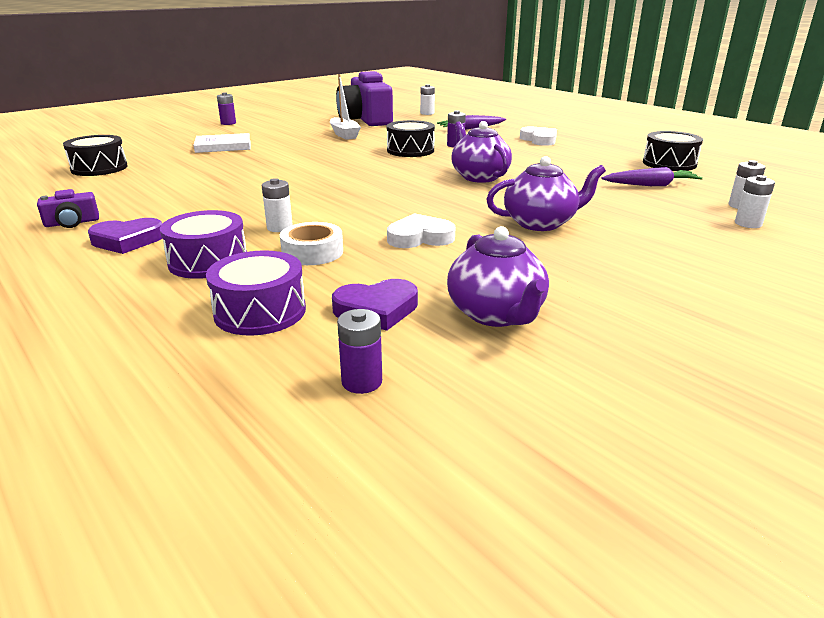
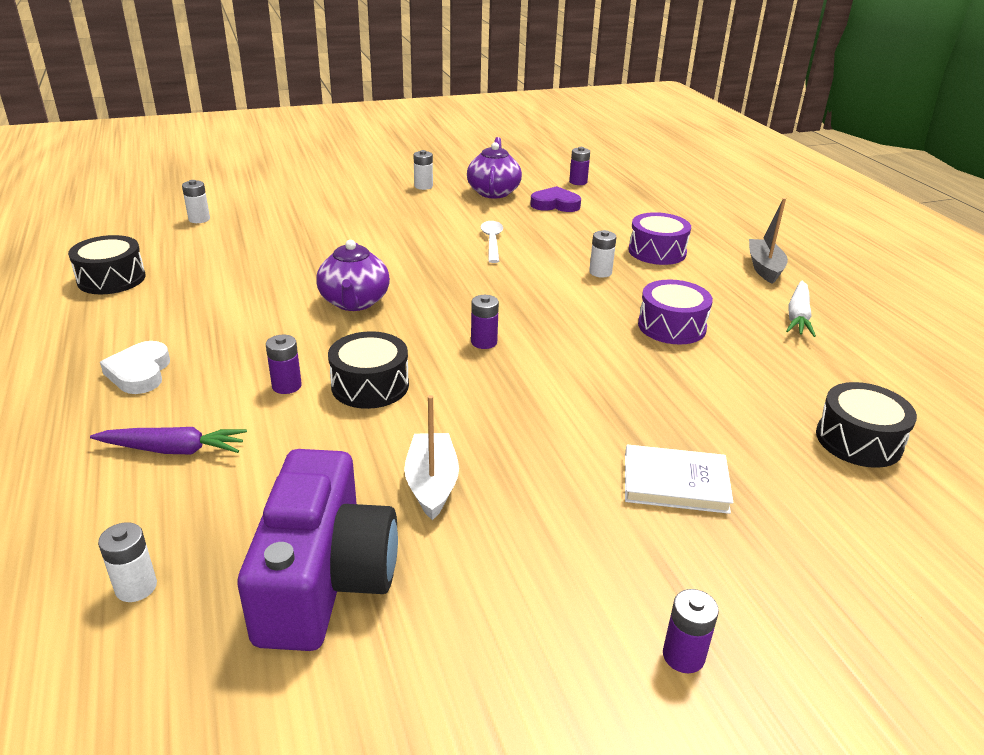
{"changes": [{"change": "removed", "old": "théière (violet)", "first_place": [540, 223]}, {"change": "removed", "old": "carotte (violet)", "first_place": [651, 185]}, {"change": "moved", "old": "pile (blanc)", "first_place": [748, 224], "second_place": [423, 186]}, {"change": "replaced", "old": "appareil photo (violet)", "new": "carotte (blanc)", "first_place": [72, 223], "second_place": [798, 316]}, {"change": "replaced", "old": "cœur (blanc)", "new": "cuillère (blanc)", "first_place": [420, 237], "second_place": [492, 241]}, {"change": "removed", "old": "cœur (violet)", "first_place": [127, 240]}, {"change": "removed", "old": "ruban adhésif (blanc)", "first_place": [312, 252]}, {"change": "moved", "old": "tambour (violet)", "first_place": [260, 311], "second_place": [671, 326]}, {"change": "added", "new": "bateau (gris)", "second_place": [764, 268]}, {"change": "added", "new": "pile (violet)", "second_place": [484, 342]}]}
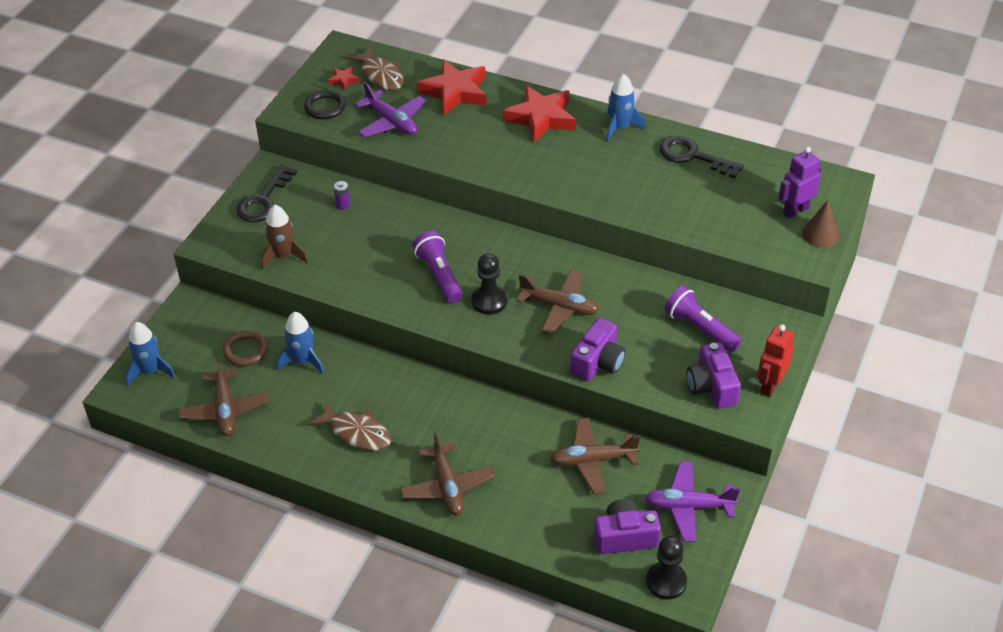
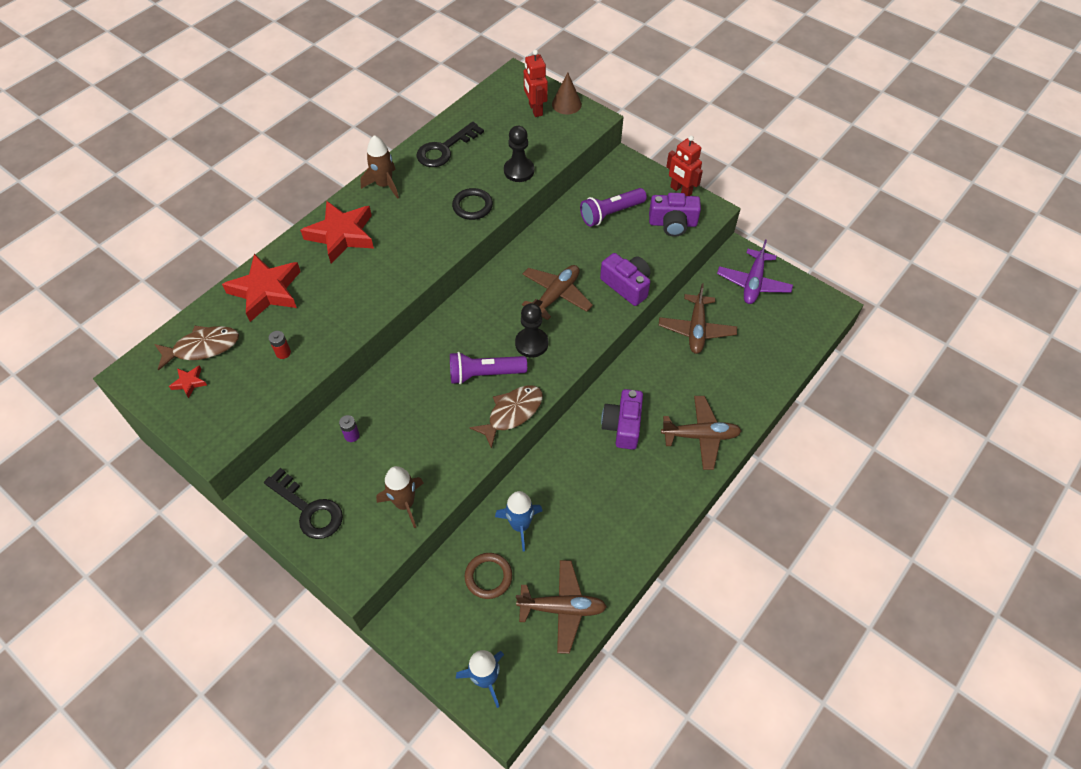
{"changes": [{"change": "recoloured", "old": "fusée (bleu)", "new": "fusée (marron)", "first_place": [620, 128], "second_place": [384, 185]}, {"change": "replaced", "old": "avion (violet)", "new": "pile (rouge)", "first_place": [391, 122], "second_place": [283, 353]}, {"change": "moved", "old": "anneau (noir)", "first_place": [325, 107], "second_place": [472, 206]}, {"change": "recoloured", "old": "robot (violet)", "new": "robot (rouge)", "first_place": [795, 210], "second_place": [535, 109]}, {"change": "moved", "old": "poisson (marron)", "first_place": [356, 433], "second_place": [512, 413]}, {"change": "moved", "old": "appareil photo (violet)", "first_place": [624, 537], "second_place": [623, 426]}, {"change": "moved", "old": "pion (noir)", "first_place": [666, 582], "second_place": [519, 171]}]}
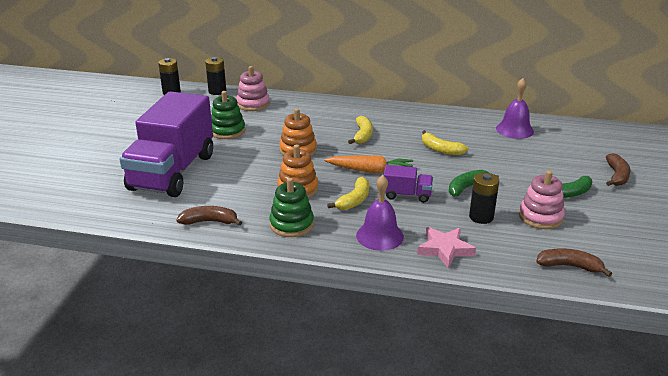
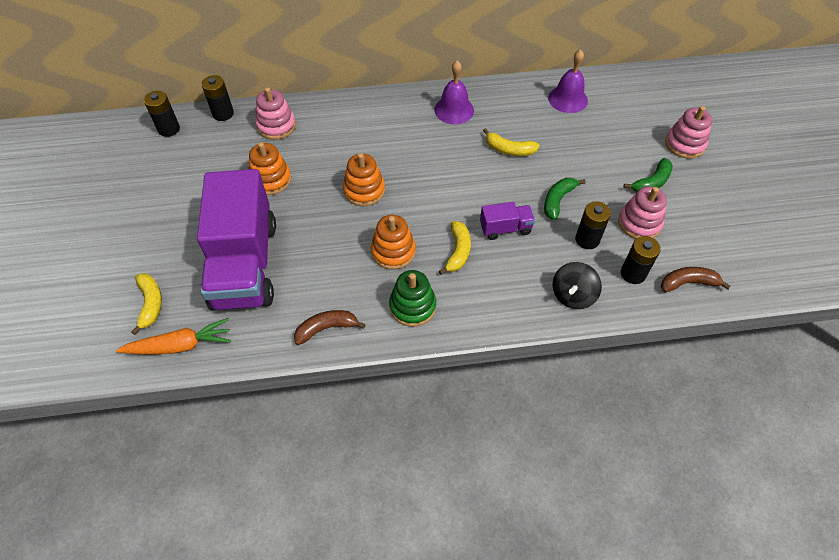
{"changes": [{"change": "recoloured", "old": "jouet à empiler (vert)", "new": "jouet à empiler (orange)", "first_place": [227, 131], "second_place": [271, 179]}, {"change": "moved", "old": "banane (jaune)", "first_place": [362, 135], "second_place": [150, 304]}, {"change": "replaced", "old": "banane (marron)", "new": "jouet à empiler (rose)", "first_place": [617, 176], "second_place": [684, 144]}, {"change": "moved", "old": "carotte (orange)", "first_place": [370, 171], "second_place": [180, 345]}, {"change": "moved", "old": "cloche (violet)", "first_place": [380, 236], "second_place": [454, 110]}, {"change": "replaced", "old": "étoile (rose)", "new": "toupie (noir)", "first_place": [445, 249], "second_place": [572, 295]}, {"change": "added", "new": "pile (noir)", "second_place": [633, 273]}]}
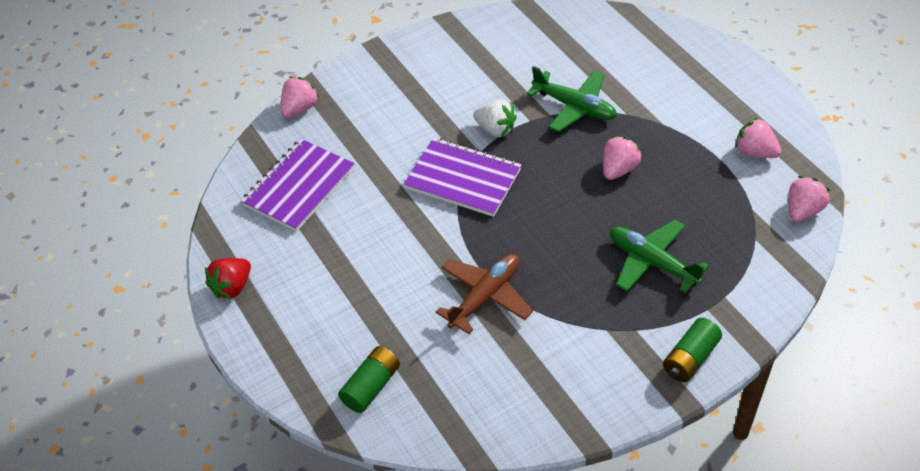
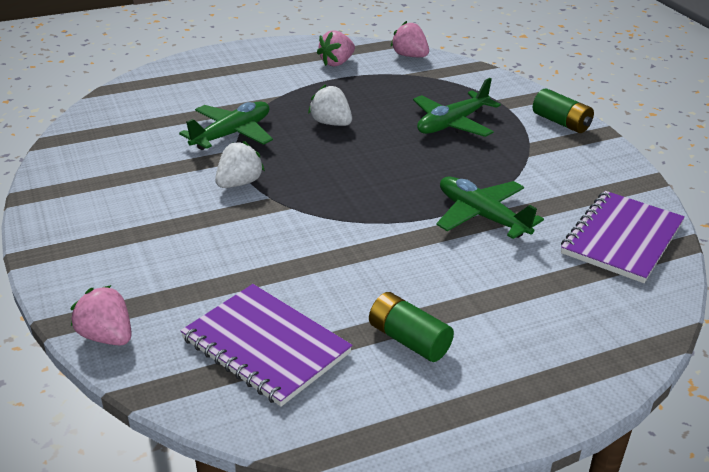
{"changes": [{"change": "recoloured", "old": "fraise (rose)", "new": "fraise (blanc)", "first_place": [618, 169], "second_place": [331, 123]}, {"change": "moved", "old": "carnet (violet)", "first_place": [463, 179], "second_place": [622, 239]}, {"change": "recoloured", "old": "avion (marron)", "new": "avion (vert)", "first_place": [485, 296], "second_place": [481, 216]}, {"change": "removed", "old": "fraise (rouge)", "first_place": [232, 287]}, {"change": "moved", "old": "pile (vert)", "first_place": [371, 386], "second_place": [408, 340]}]}
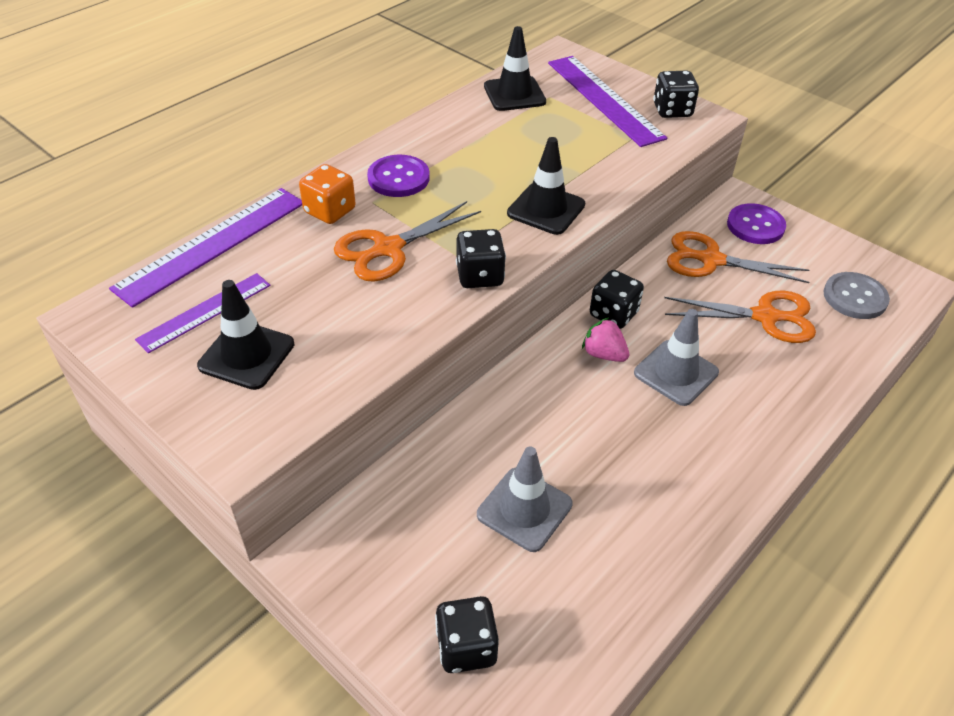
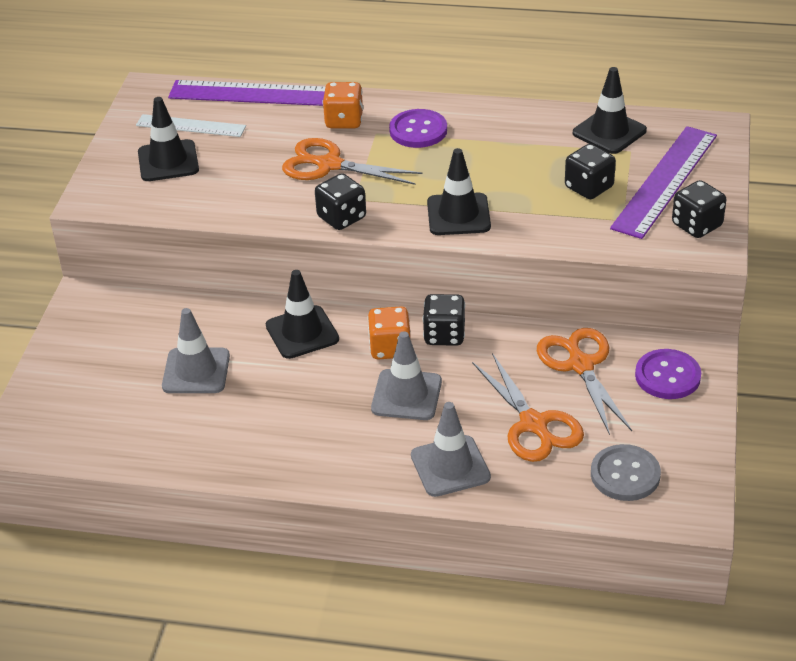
{"changes": [{"change": "recoloured", "old": "règle (violet)", "new": "règle (blanc)", "first_place": [205, 312], "second_place": [191, 126]}, {"change": "replaced", "old": "fraise (rose)", "new": "dé (orange)", "first_place": [603, 354], "second_place": [390, 348]}, {"change": "moved", "old": "dé (noir)", "first_place": [466, 647], "second_place": [589, 187]}, {"change": "added", "new": "cône de chantier (noir)", "second_place": [302, 332]}, {"change": "added", "new": "cône de chantier (gris)", "second_place": [450, 466]}]}
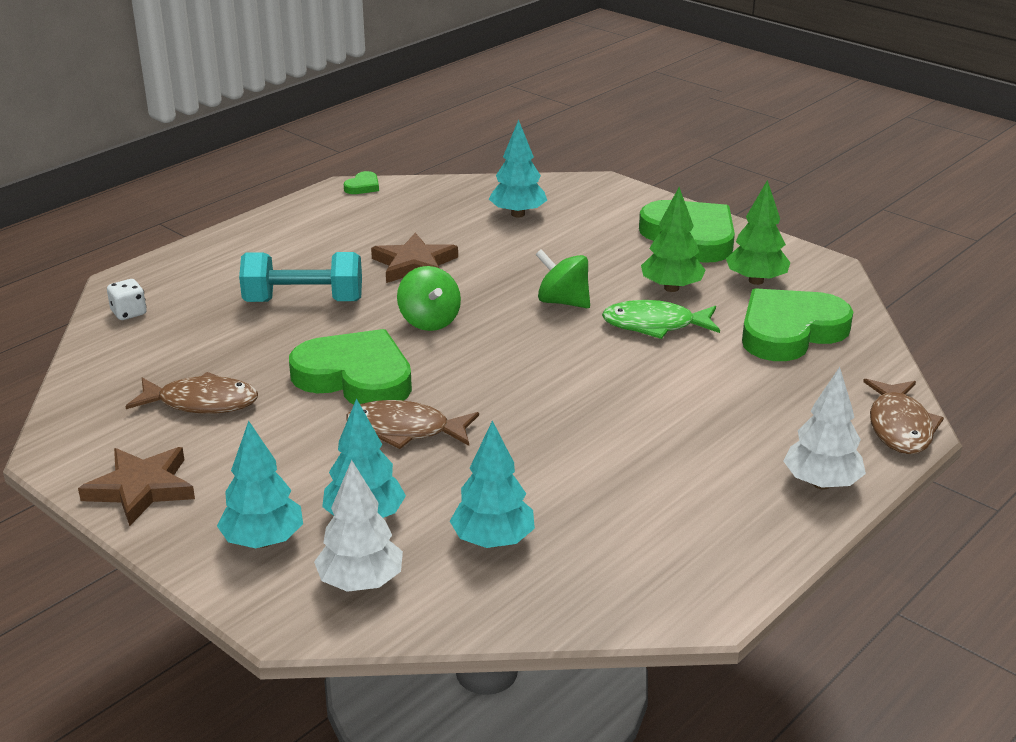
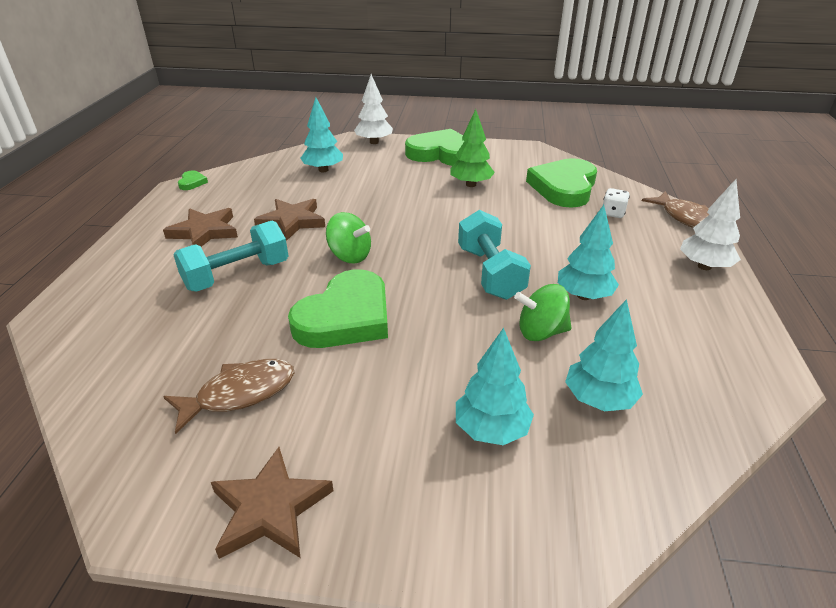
{"changes": [{"change": "removed", "old": "arbre (vert)", "first_place": [756, 281]}, {"change": "moved", "old": "toupie (vert)", "first_place": [563, 302], "second_place": [541, 332]}, {"change": "moved", "old": "dé (blanc)", "first_place": [129, 313], "second_place": [613, 213]}, {"change": "removed", "old": "poisson (vert)", "first_place": [655, 325]}, {"change": "turned", "old": "cœur (vert)", "first_place": [355, 377], "second_place": [345, 317], "degrees": 135}, {"change": "removed", "old": "poisson (marron)", "first_place": [405, 430]}, {"change": "moved", "old": "arbre (turquoise)", "first_place": [263, 541], "second_place": [584, 296]}, {"change": "moved", "old": "arbre (blanc)", "first_place": [360, 583], "second_place": [374, 142]}, {"change": "added", "new": "étoile (marron)", "second_place": [204, 232]}, {"change": "added", "new": "haltère (turquoise)", "second_place": [490, 273]}]}
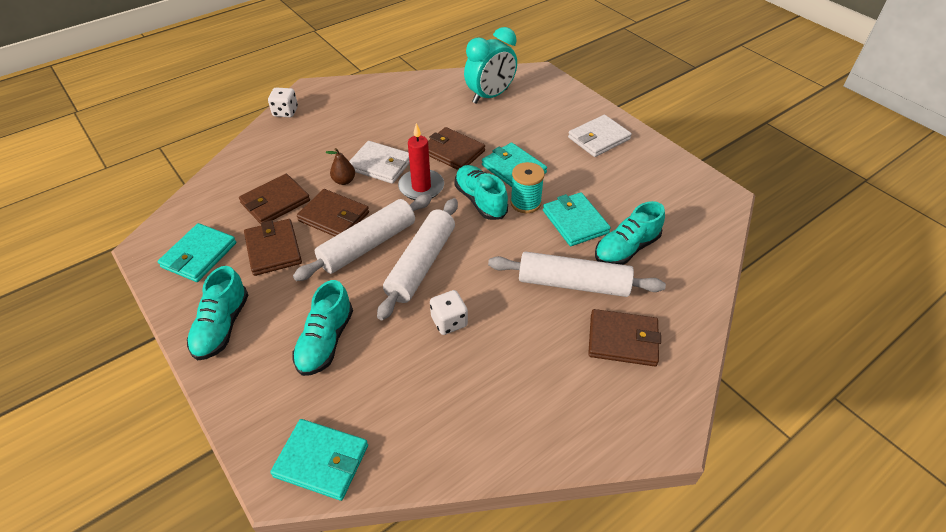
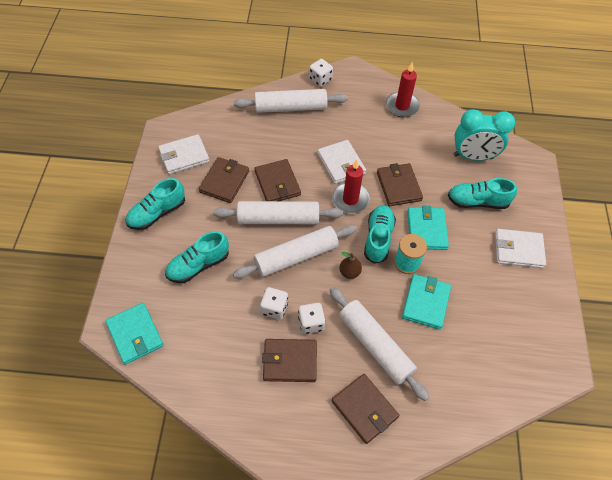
{"changes": [{"change": "moved", "old": "poire (marron)", "first_place": [344, 181], "second_place": [349, 272]}, {"change": "moved", "old": "portefeuille (marron)", "first_place": [275, 202], "second_place": [290, 361]}, {"change": "moved", "old": "chaussure (turquoise)", "first_place": [626, 249], "second_place": [477, 202]}, {"change": "recoloured", "old": "portefeuille (turquoise)", "new": "portefeuille (blanc)", "first_place": [199, 255], "second_place": [184, 156]}, {"change": "added", "new": "bougie (rouge)", "second_place": [402, 106]}, {"change": "added", "new": "rouleau à pâtisserie (blanc)", "second_place": [290, 107]}, {"change": "added", "new": "dé (blanc)", "second_place": [311, 323]}]}
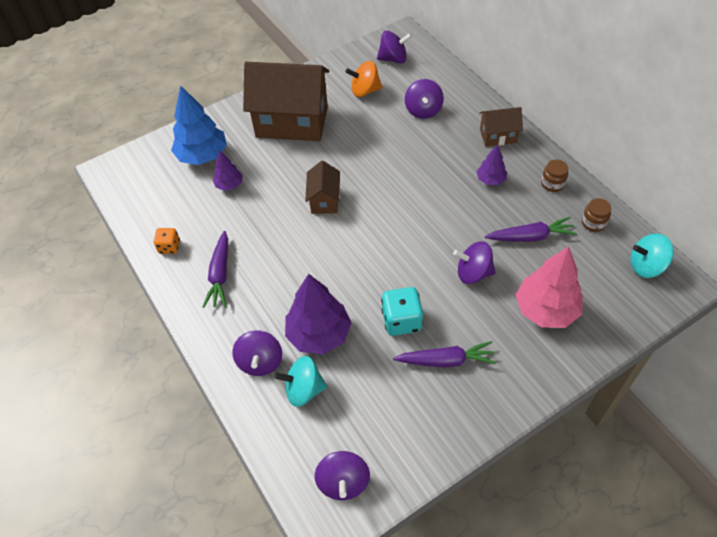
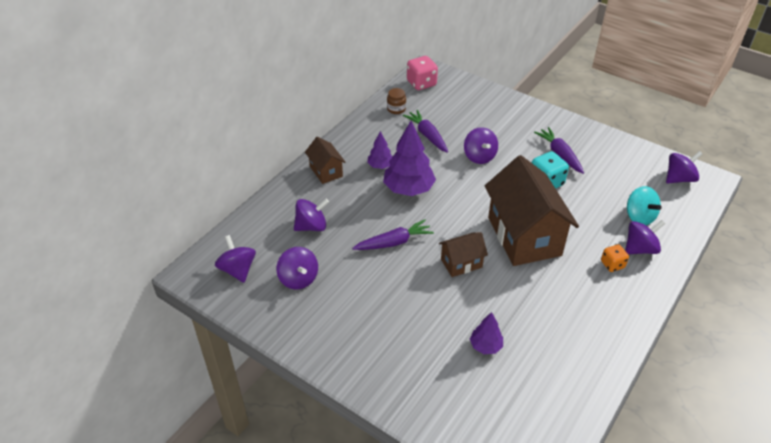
{"changes": [{"change": "recoloured", "old": "toupie (orange)", "new": "toupie (violet)", "first_place": [365, 91], "second_place": [298, 279]}, {"change": "moved", "old": "maison (marron)", "first_place": [292, 122], "second_place": [524, 236]}, {"change": "removed", "old": "arbre (bleu)", "first_place": [203, 156]}, {"change": "removed", "old": "bocal (marron)", "first_place": [552, 184]}, {"change": "moved", "old": "dé (orange)", "first_place": [169, 247], "second_place": [612, 264]}, {"change": "moved", "old": "carotte (violet)", "first_place": [220, 274], "second_place": [394, 242]}, {"change": "replaced", "old": "toupie (turquoise)", "new": "dé (rose)", "first_place": [646, 266], "second_place": [421, 83]}, {"change": "removed", "old": "arbre (rose)", "first_place": [546, 310]}, {"change": "moved", "old": "arbre (violet)", "first_place": [319, 334], "second_place": [408, 189]}]}
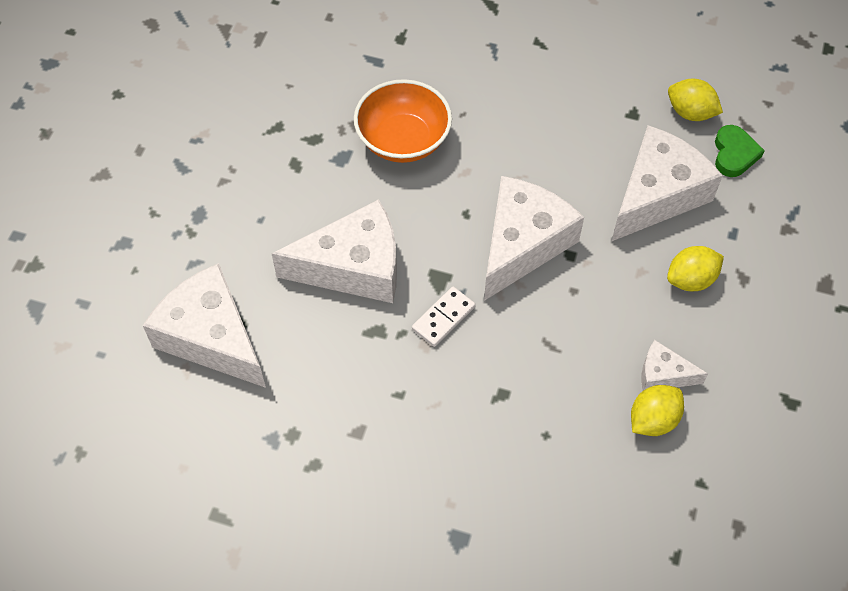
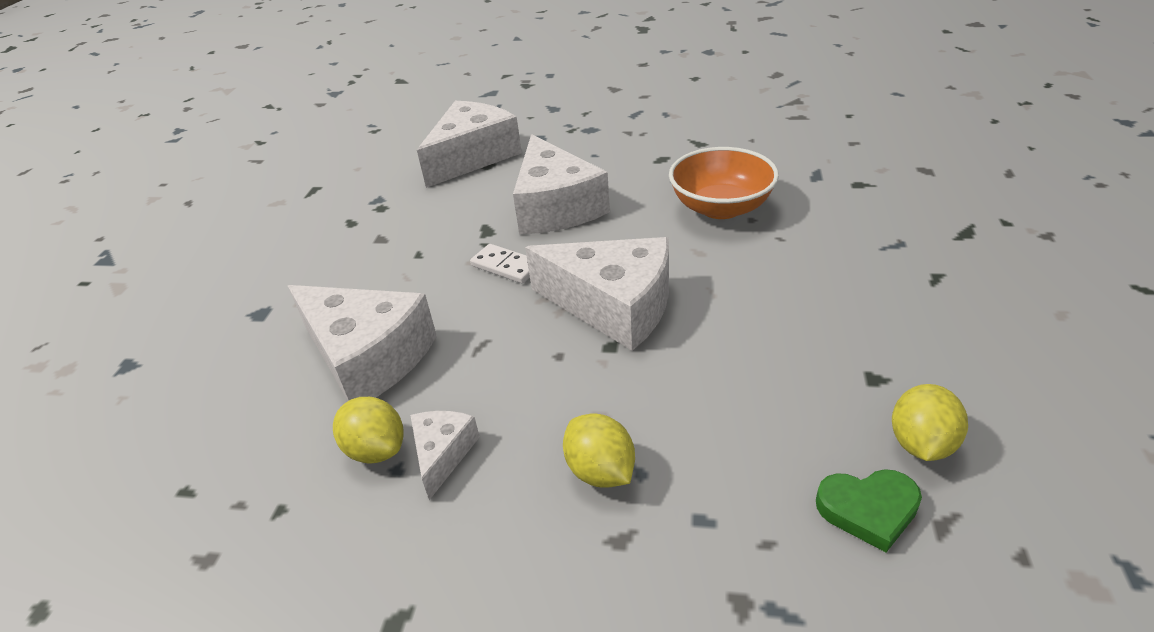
{"changes": [{"change": "moved", "old": "fromage (blanc)", "first_place": [657, 194], "second_place": [368, 357]}]}
